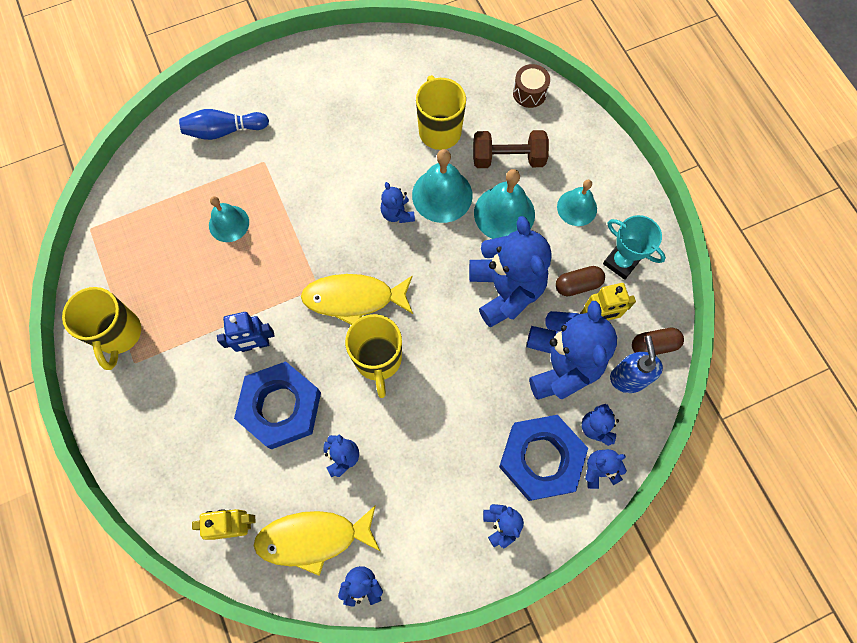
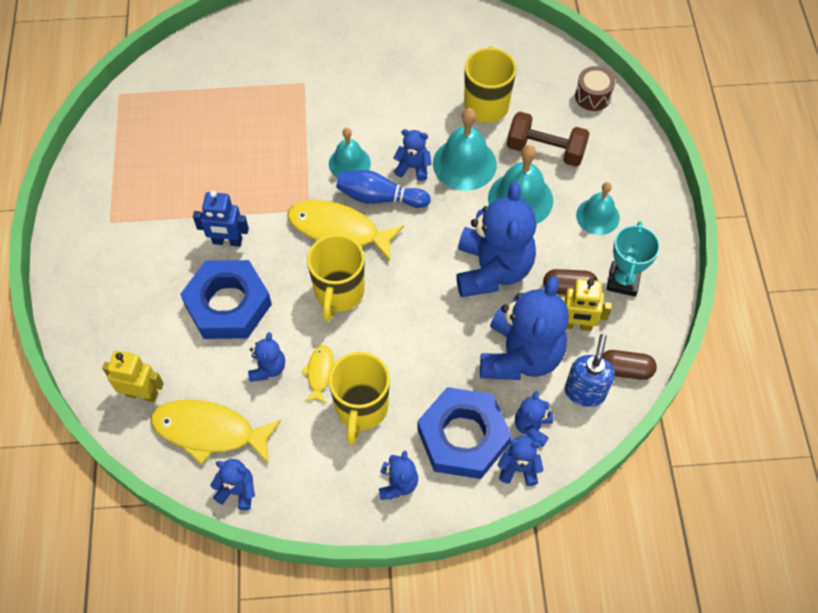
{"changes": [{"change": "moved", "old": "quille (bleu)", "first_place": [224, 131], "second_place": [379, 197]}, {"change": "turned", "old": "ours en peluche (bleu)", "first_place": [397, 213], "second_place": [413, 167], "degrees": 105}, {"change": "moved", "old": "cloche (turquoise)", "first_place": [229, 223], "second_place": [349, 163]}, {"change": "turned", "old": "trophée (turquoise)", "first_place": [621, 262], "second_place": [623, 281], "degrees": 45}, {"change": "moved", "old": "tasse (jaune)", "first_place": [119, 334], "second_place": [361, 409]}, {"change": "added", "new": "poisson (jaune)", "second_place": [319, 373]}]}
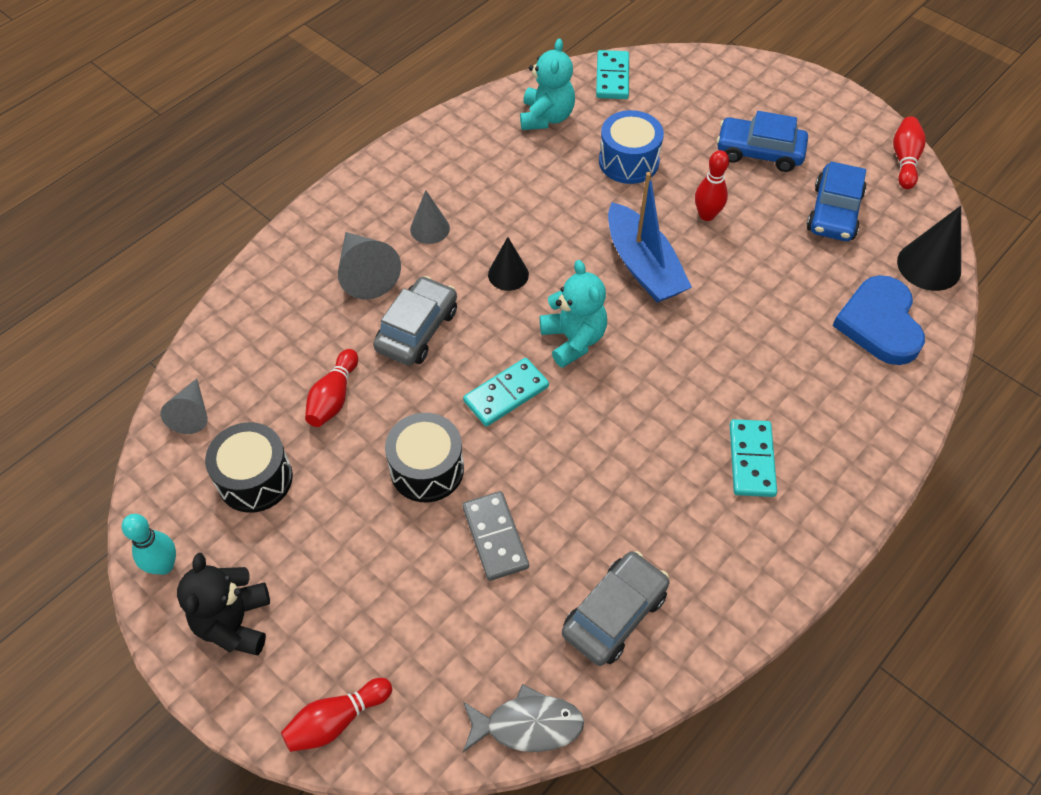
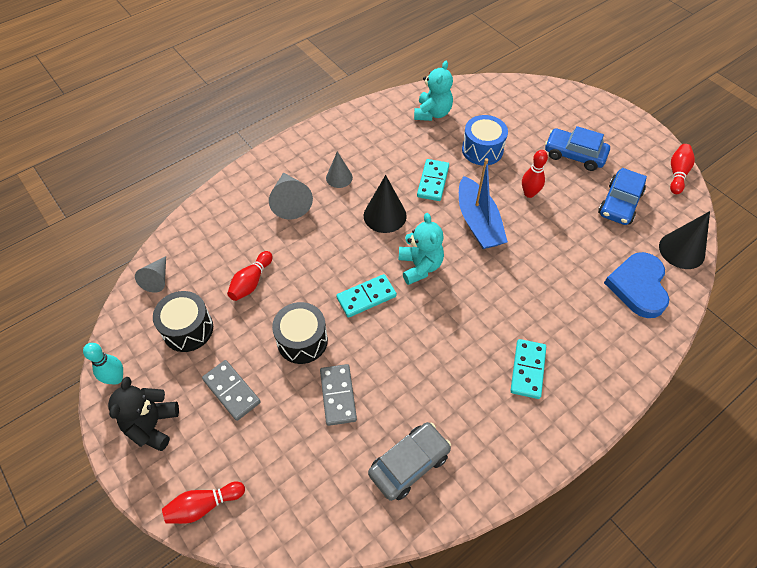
{"changes": [{"change": "moved", "old": "domino (turquoise)", "first_place": [612, 77], "second_place": [433, 181]}, {"change": "resized", "old": "cône (noir)", "first_place": [508, 274], "second_place": [385, 215], "factor": 1.55}, {"change": "removed", "old": "voiture (gris)", "first_place": [417, 330]}, {"change": "removed", "old": "poisson (gris)", "first_place": [528, 725]}, {"change": "added", "new": "domino (gris)", "second_place": [232, 391]}]}
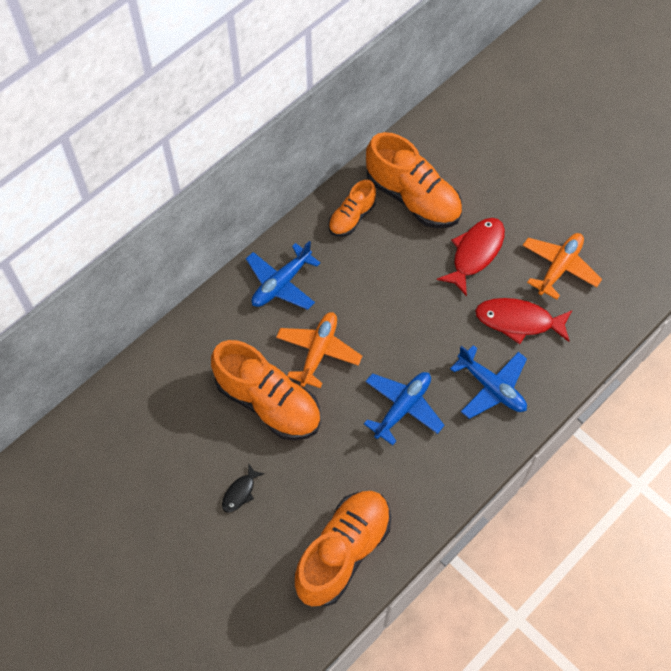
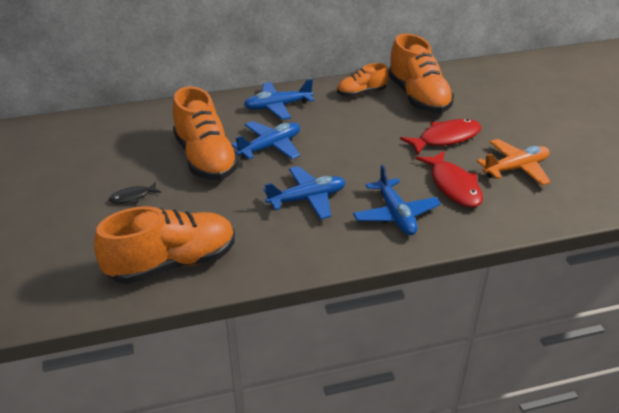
{"changes": [{"change": "turned", "old": "poisson (rouge)", "first_place": [518, 321], "second_place": [453, 186], "degrees": -150}, {"change": "recoloured", "old": "avion (orange)", "new": "avion (bleu)", "first_place": [318, 352], "second_place": [270, 147]}]}
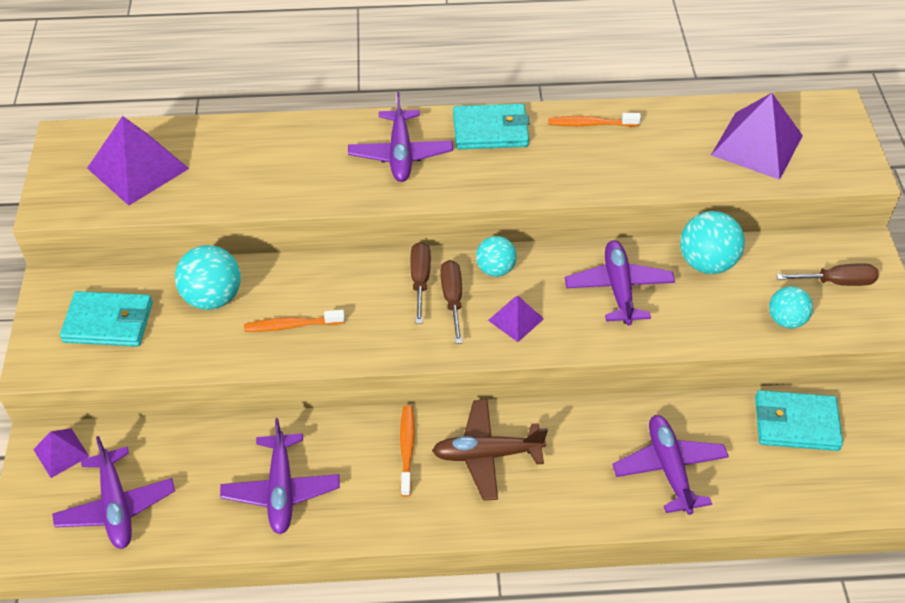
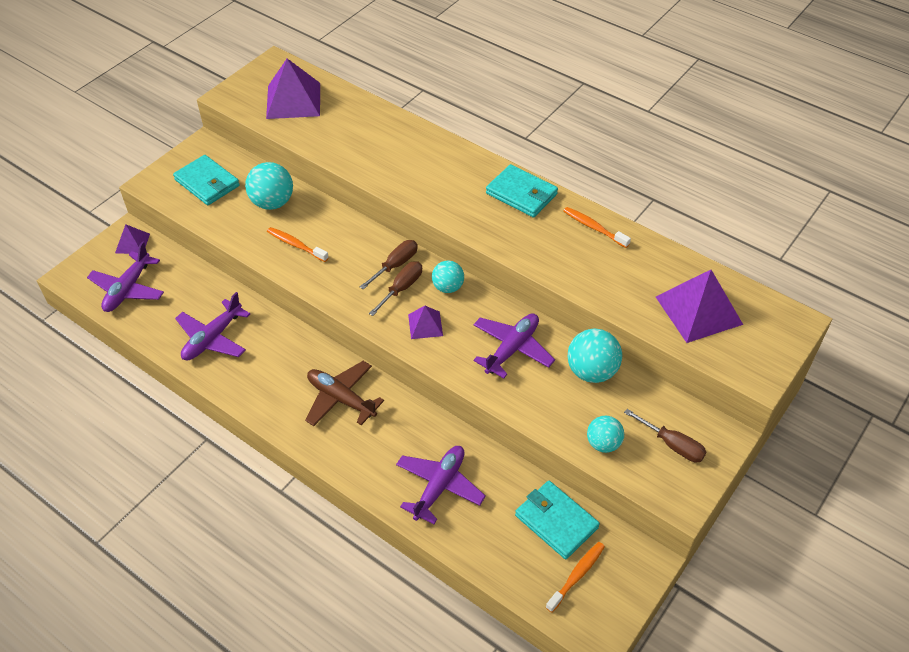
{"changes": [{"change": "removed", "old": "avion (violet)", "first_place": [400, 154]}, {"change": "moved", "old": "brosse à dents (orange)", "first_place": [407, 449], "second_place": [577, 575]}]}
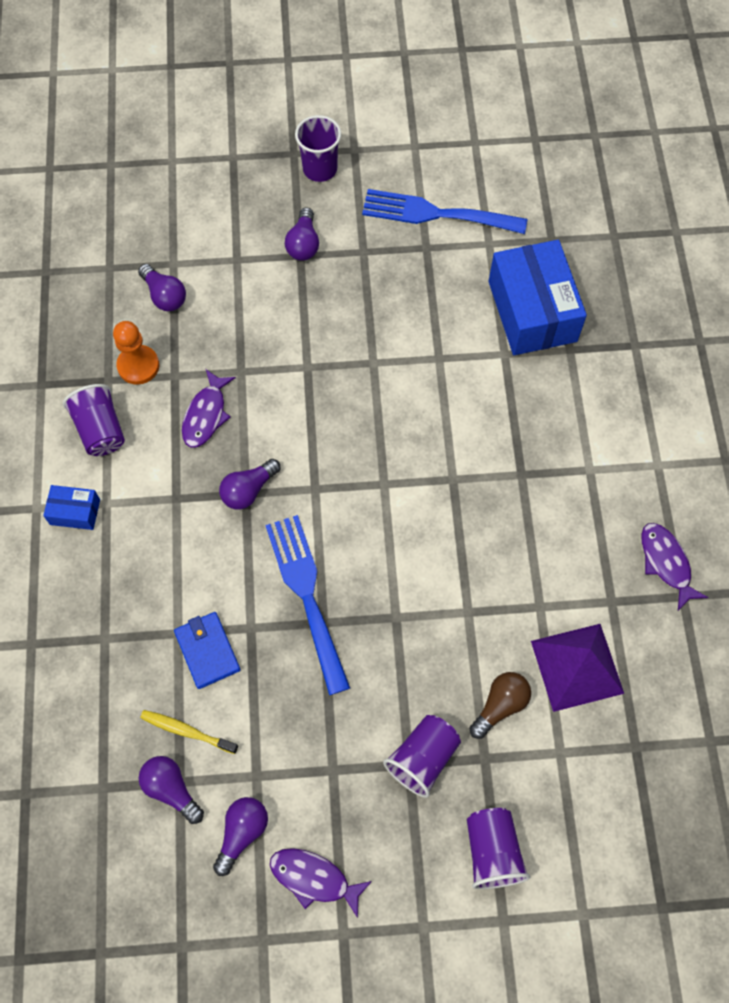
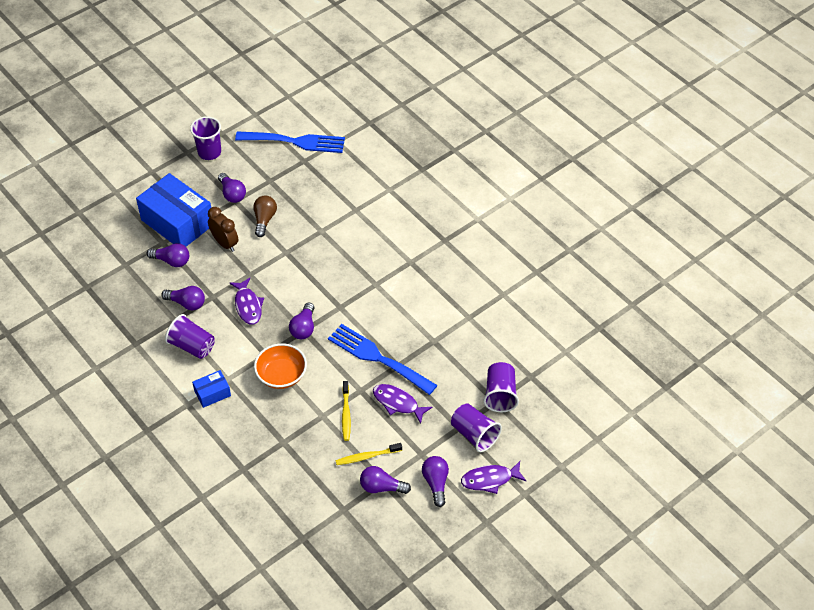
{"changes": [{"change": "turned", "old": "fourchette (bleu)", "first_place": [436, 214], "second_place": [295, 142], "degrees": -150}, {"change": "moved", "old": "boîte (bleu)", "first_place": [532, 311], "second_place": [177, 222]}, {"change": "replaced", "old": "pion (orange)", "new": "ampoule (violet)", "first_place": [138, 366], "second_place": [186, 303]}, {"change": "moved", "old": "poisson (violet)", "first_place": [666, 563], "second_place": [398, 403]}, {"change": "replaced", "old": "portefeuille (bleu)", "new": "brosse à dents (jaune)", "first_place": [207, 651], "second_place": [346, 414]}, {"change": "removed", "old": "pyramide (violet)", "first_place": [577, 666]}, {"change": "moved", "old": "ampoule (marron)", "first_place": [500, 705], "second_place": [264, 220]}, {"change": "moved", "old": "gobelet (violet)", "first_place": [492, 851], "second_place": [474, 434]}, {"change": "added", "new": "réveil (marron)", "second_place": [225, 243]}, {"change": "added", "new": "bol (orange)", "second_place": [281, 375]}]}
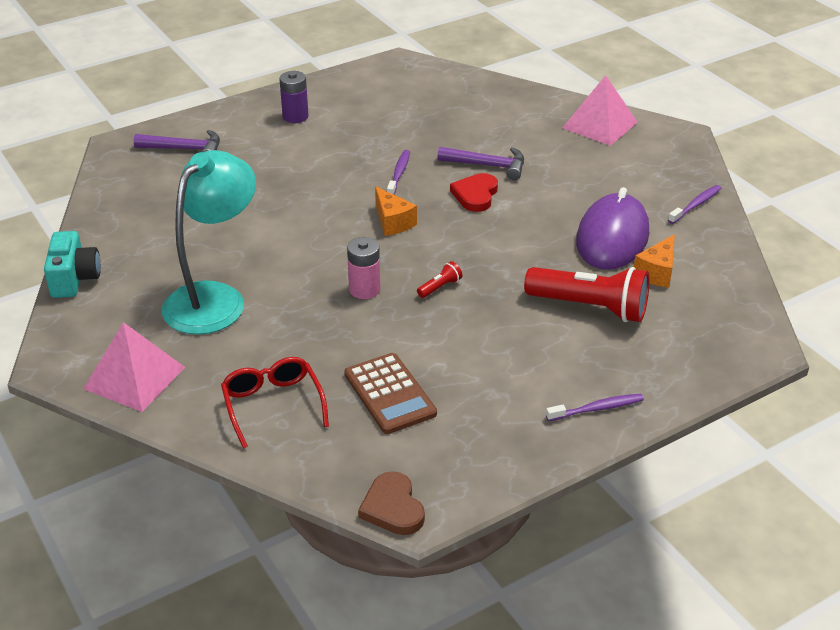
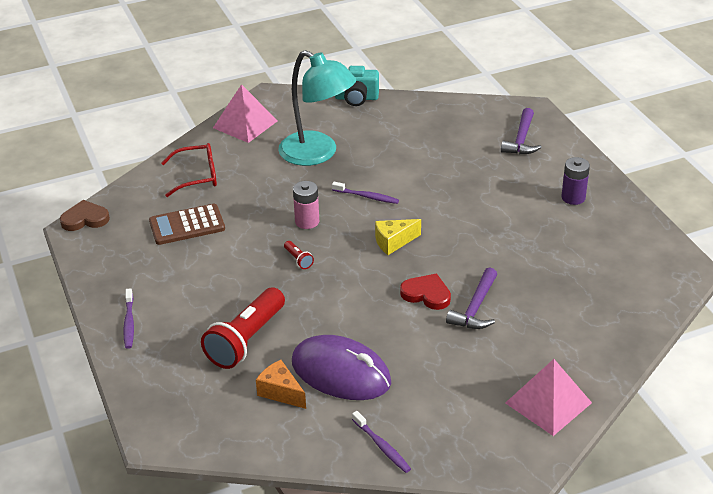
{"changes": [{"change": "moved", "old": "brosse à dents (violet)", "first_place": [399, 173], "second_place": [367, 197]}, {"change": "recoloured", "old": "fromage (orange)", "new": "fromage (jaune)", "first_place": [393, 222], "second_place": [393, 242]}]}
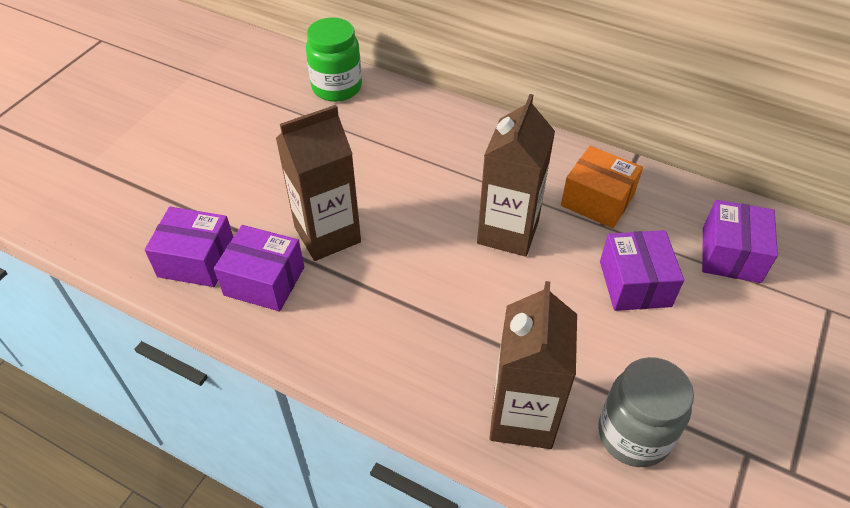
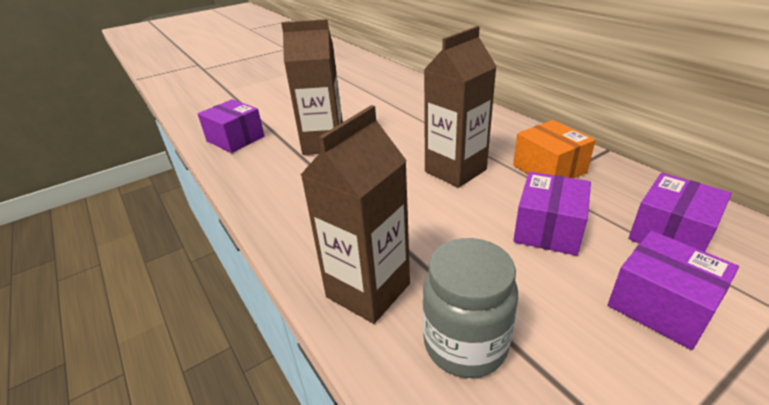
{"changes": [{"change": "removed", "old": "bocal (vert)", "first_place": [337, 88]}, {"change": "moved", "old": "boîte (violet)", "first_place": [264, 281], "second_place": [661, 305]}]}
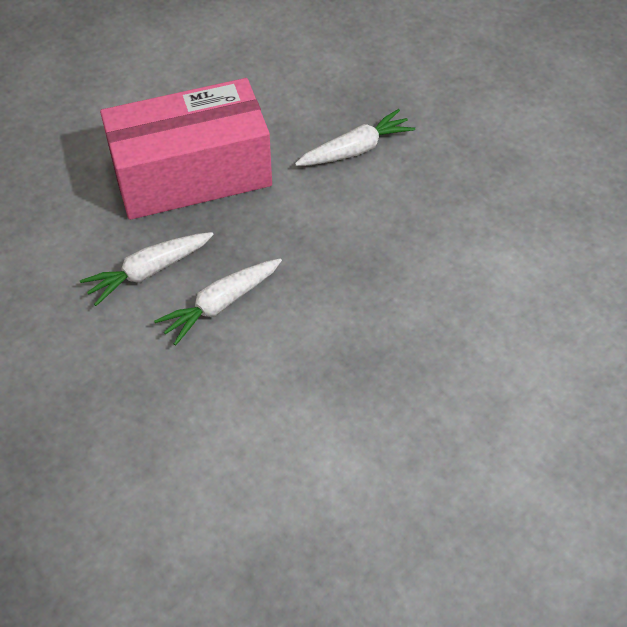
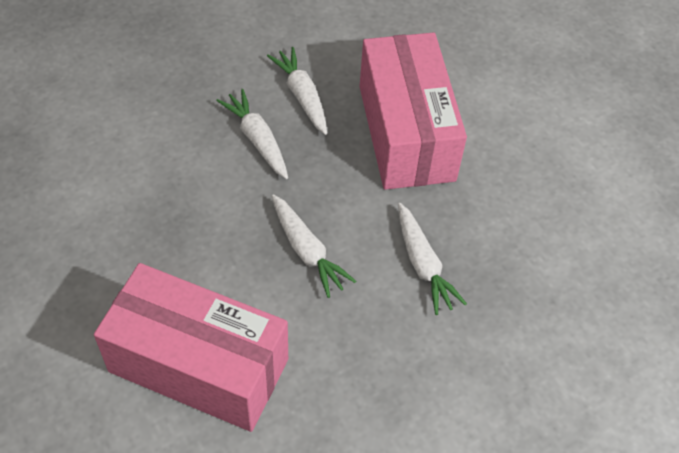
{"changes": [{"change": "added", "new": "carotte (blanc)", "second_place": [307, 251]}, {"change": "added", "new": "boîte (rose)", "second_place": [198, 365]}]}
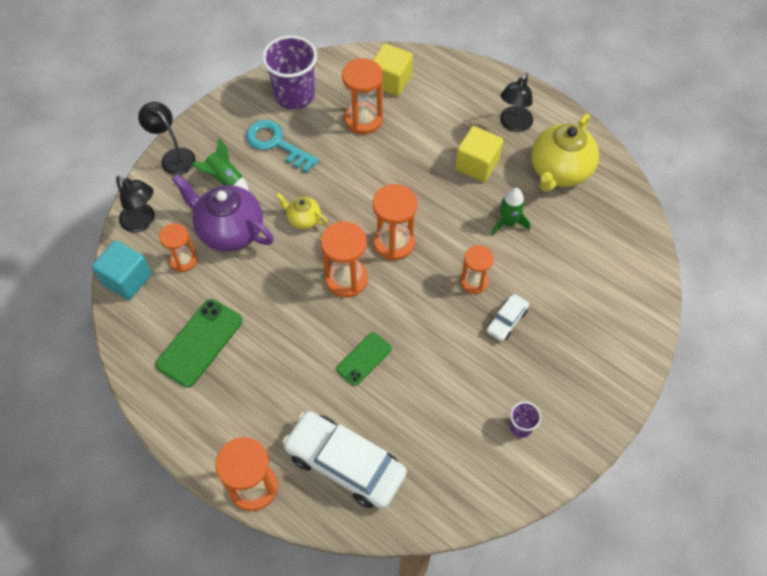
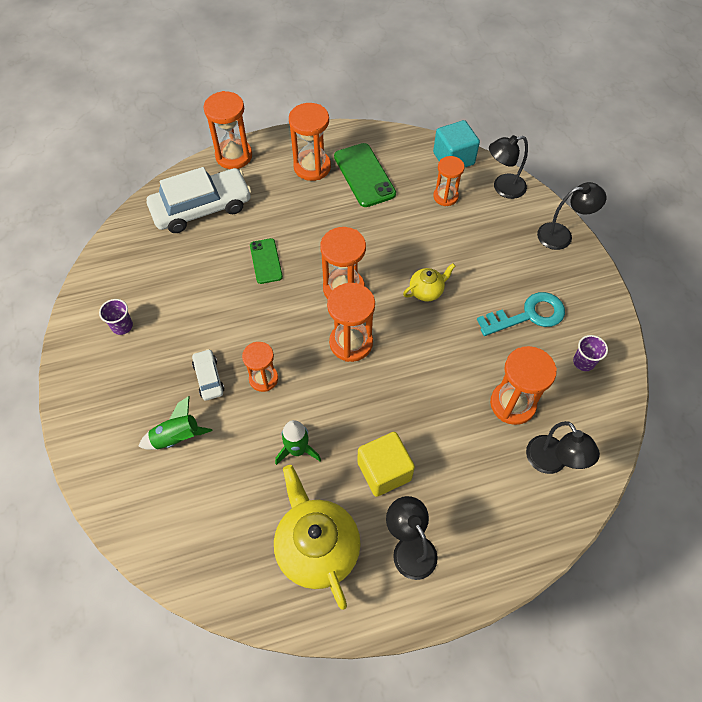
{"changes": [{"change": "resized", "old": "gobelet (violet)", "first_place": [294, 95], "second_place": [583, 362], "factor": 0.46}, {"change": "replaced", "old": "cube (jaune)", "new": "lampe (noir)", "first_place": [391, 81], "second_place": [551, 462]}, {"change": "moved", "old": "fusée (vert)", "first_place": [225, 180], "second_place": [177, 437]}, {"change": "removed", "old": "théière (violet)", "first_place": [230, 231]}, {"change": "added", "new": "sablier (orange)", "second_place": [312, 167]}]}
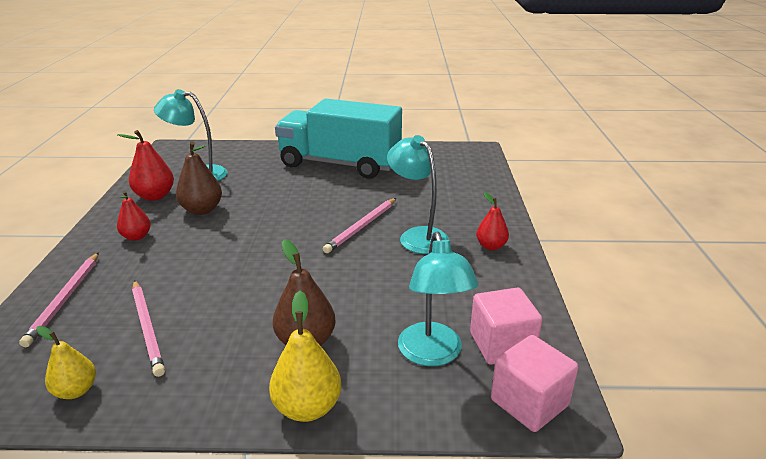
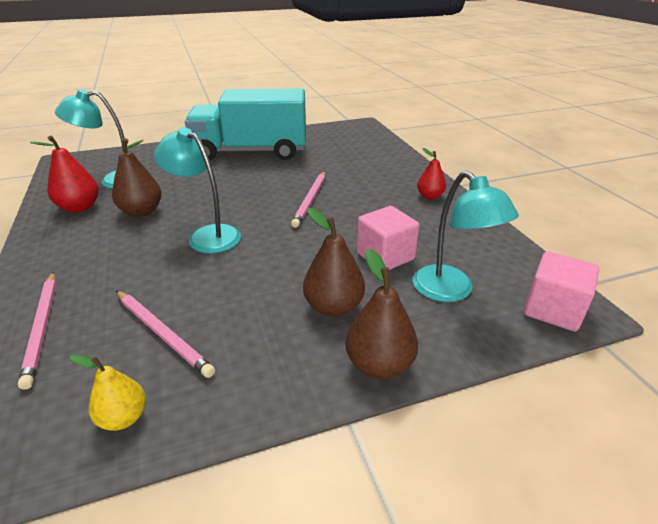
{"changes": [{"change": "moved", "old": "lampe (turquoise)", "first_place": [417, 236], "second_place": [207, 235]}, {"change": "removed", "old": "poire (rouge)", "first_place": [136, 237]}, {"change": "moved", "old": "cube (rose)", "first_place": [501, 345], "second_place": [385, 256]}, {"change": "recoloured", "old": "poire (jaune)", "new": "poire (marron)", "first_place": [307, 407], "second_place": [379, 365]}]}
